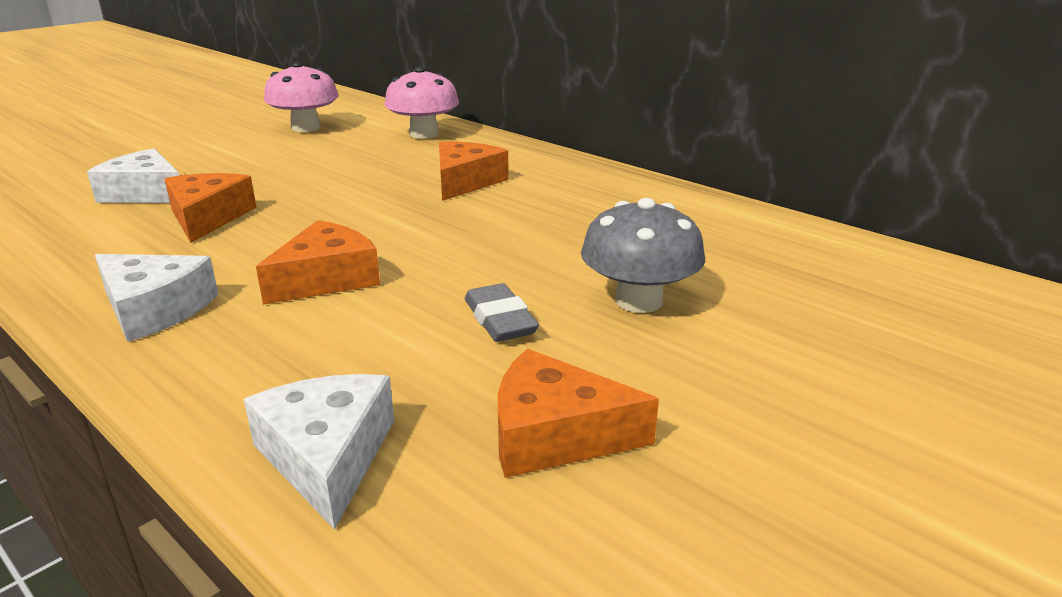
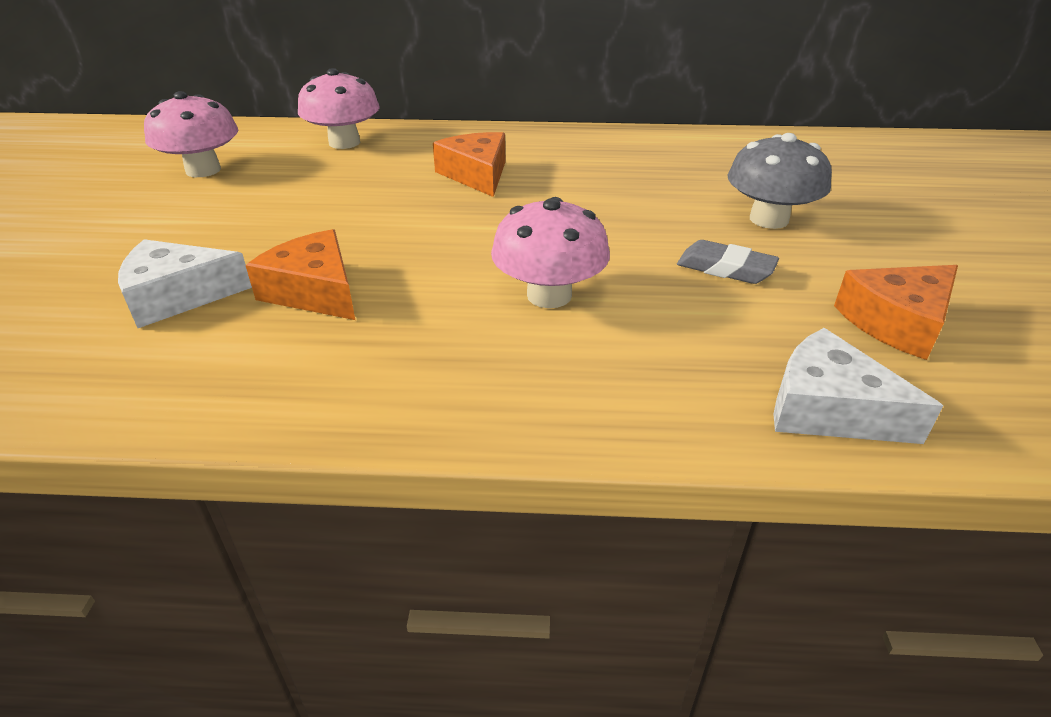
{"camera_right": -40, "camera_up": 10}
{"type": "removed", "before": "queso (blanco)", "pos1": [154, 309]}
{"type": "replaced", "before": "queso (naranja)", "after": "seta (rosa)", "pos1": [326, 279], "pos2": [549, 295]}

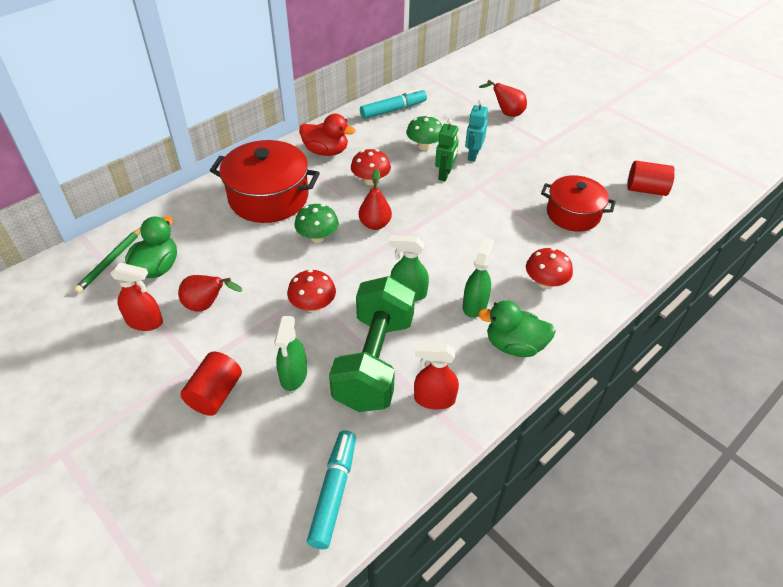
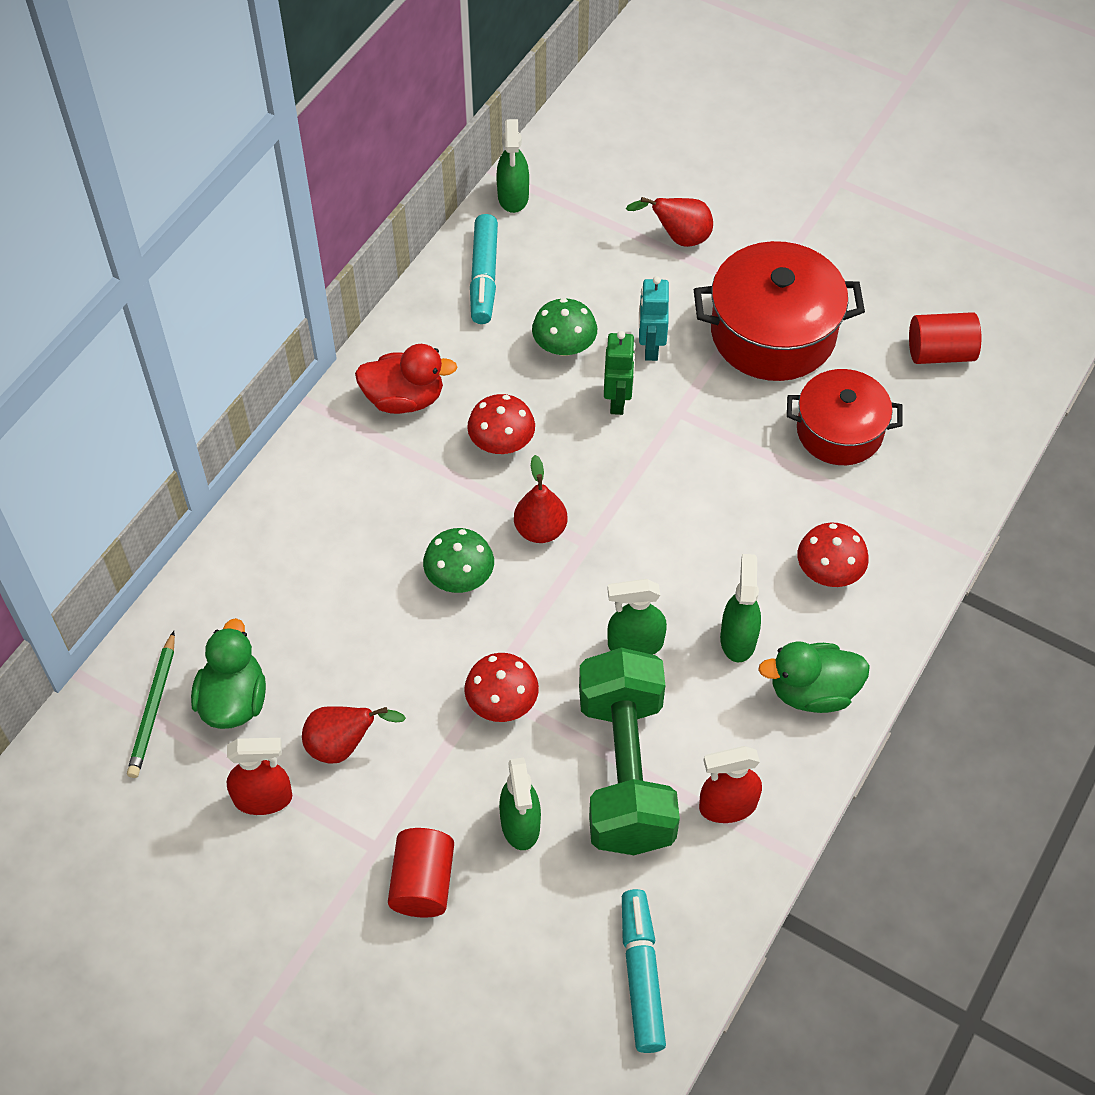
{"camera_right": -15, "camera_up": 10}
{"type": "added", "after": "pulverizador (verde)", "pos2": [513, 197]}
{"type": "moved", "before": "olla (rojo)", "pos1": [268, 197], "pos2": [773, 333]}
{"type": "turned", "before": "rotulador (turquesa)", "pos1": [393, 110], "pos2": [484, 276], "turn": 135}

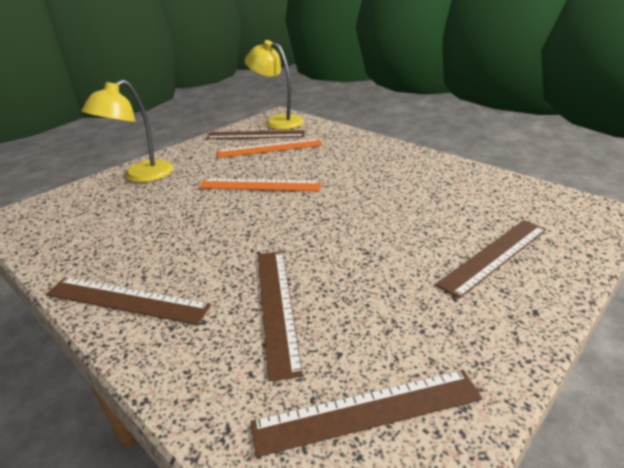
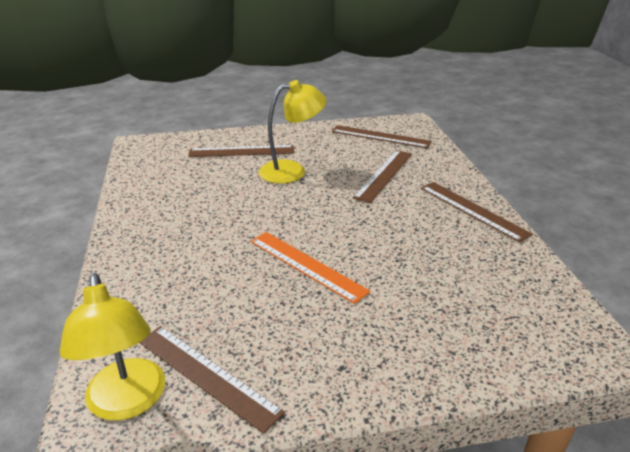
{"camera_right": -145, "camera_up": 0}
{"type": "removed", "before": "regla (naranja)", "pos1": [270, 148]}
{"type": "moved", "before": "lámpara (amarillo)", "pos1": [140, 176], "pos2": [292, 170]}

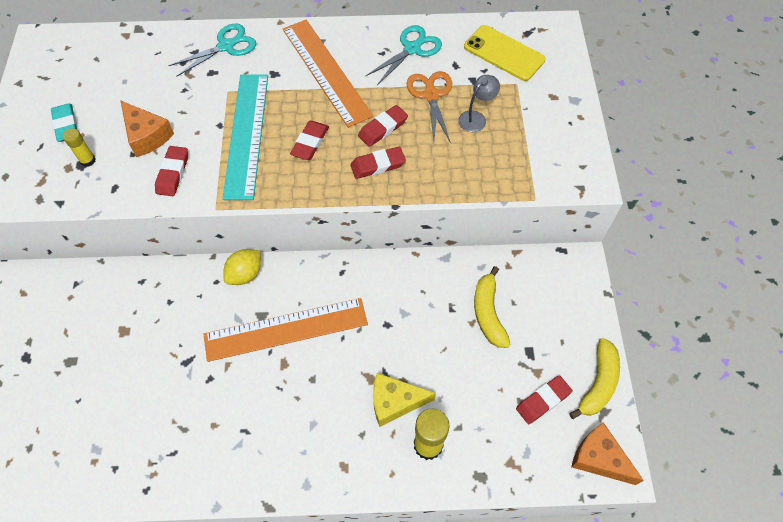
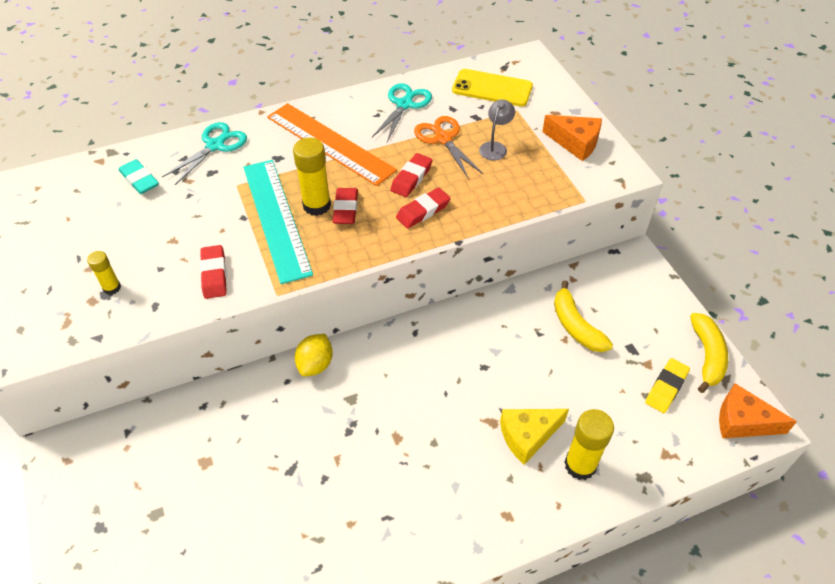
{"camera_right": -20, "camera_up": -10}
{"type": "removed", "before": "regla (naranja)", "pos1": [286, 329]}
{"type": "added", "after": "barra de pegamento (amarillo)", "pos2": [317, 205]}
{"type": "moved", "before": "goma de borrar (turquesa)", "pos1": [66, 125], "pos2": [139, 180]}
{"type": "moved", "before": "queso (naranja)", "pos1": [147, 136], "pos2": [575, 143]}
{"type": "recoloured", "before": "goma de borrar (rojo)", "after": "goma de borrar (amarillo)", "pos1": [543, 401], "pos2": [666, 387]}

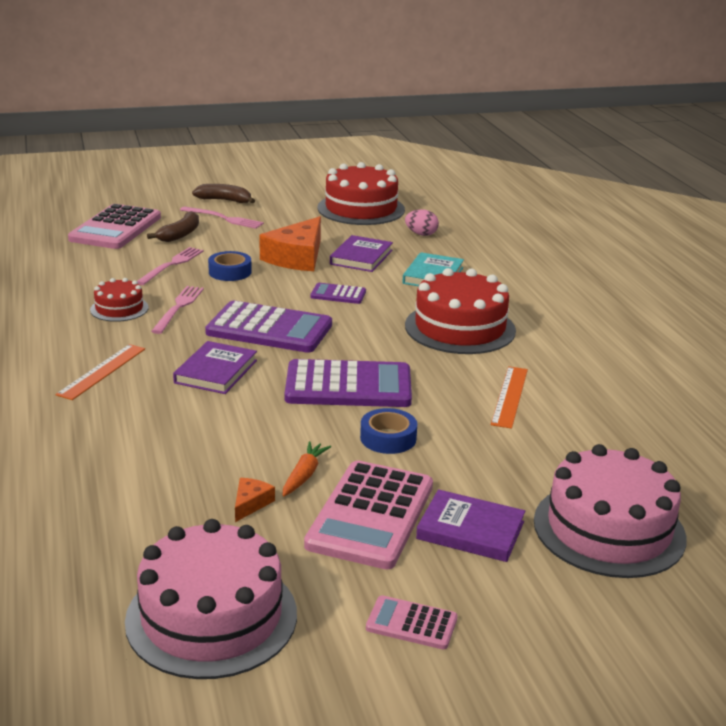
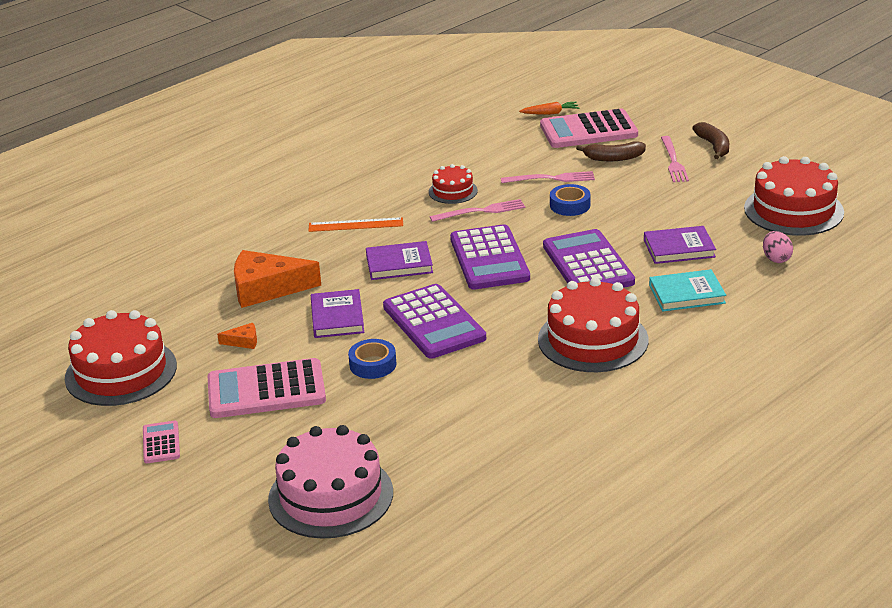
{"camera_right": 65, "camera_up": 5}
{"type": "removed", "before": "regla (naranja)", "pos1": [510, 396]}
{"type": "moved", "before": "queso (naranja)", "pos1": [297, 257], "pos2": [266, 288]}
{"type": "moved", "before": "zanahoria (naranja)", "pos1": [304, 475], "pos2": [550, 113]}
{"type": "moved", "before": "libro (morado)", "pos1": [470, 530], "pos2": [337, 317]}
{"type": "recoloured", "before": "tarta (rosa)", "after": "tarta (rojo)", "pos1": [211, 617], "pos2": [121, 372]}
{"type": "resized", "before": "calculadora (morado)", "pos1": [338, 294], "pos2": [588, 264], "scale": 2.05}

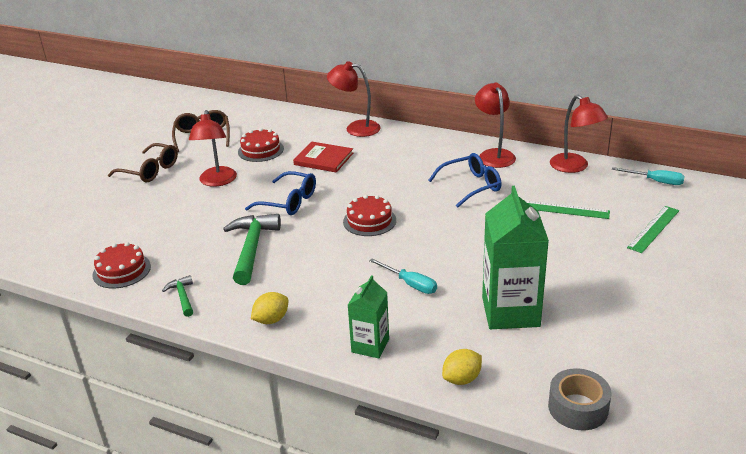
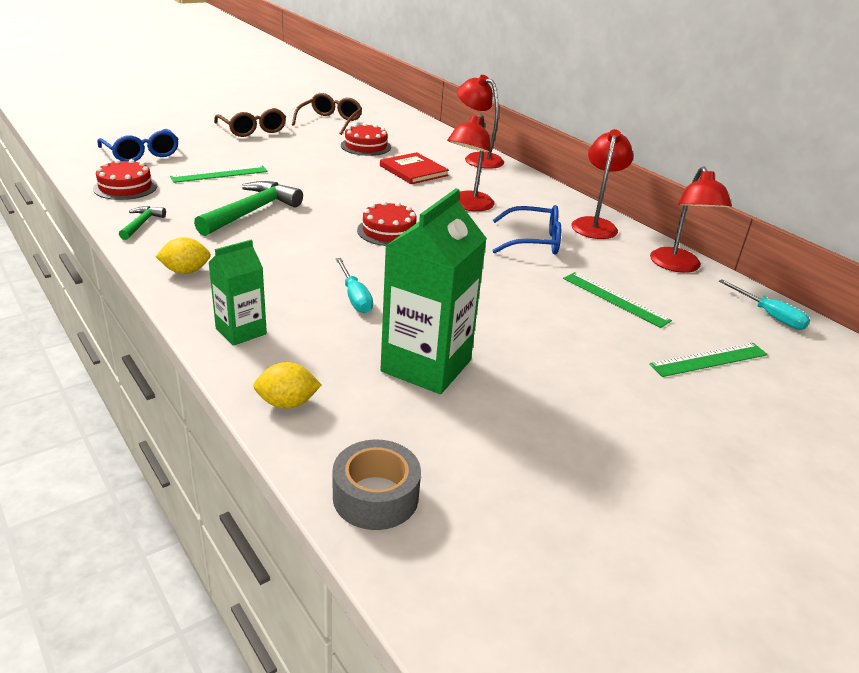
{"camera_right": 25, "camera_up": 0}
{"type": "added", "after": "regla (verde)", "pos2": [219, 174]}
{"type": "moved", "before": "lámpara (rojo)", "pos1": [217, 181], "pos2": [468, 206]}
{"type": "moved", "before": "gafas (azul)", "pos1": [289, 202], "pos2": [142, 154]}

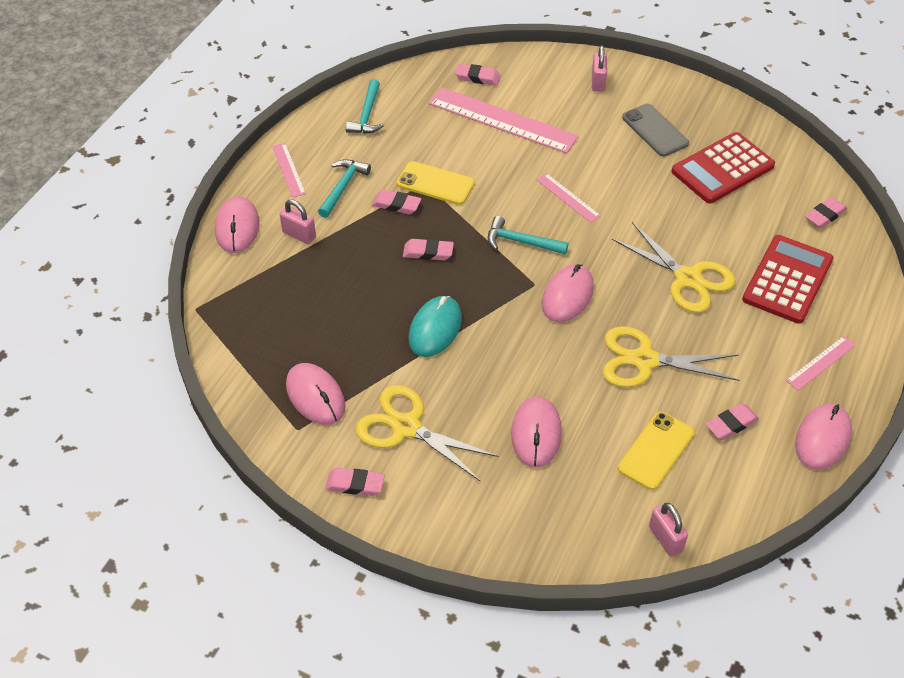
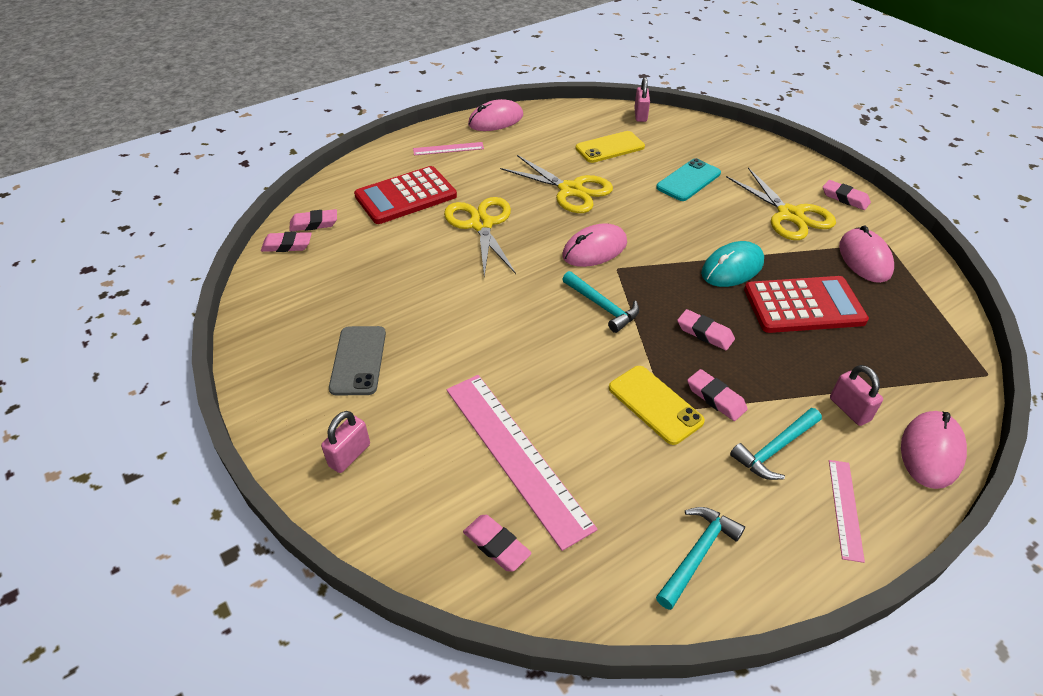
{"camera_right": -150, "camera_up": -5}
{"type": "removed", "before": "regla (rosa)", "pos1": [568, 198]}
{"type": "moved", "before": "calculadora (rojo)", "pos1": [722, 169], "pos2": [803, 306]}
{"type": "moved", "before": "goma de borrar (rosa)", "pos1": [731, 424], "pos2": [287, 245]}
{"type": "replaced", "before": "ratón (rosa)", "after": "móvil (turquesa)", "pos1": [536, 434], "pos2": [688, 180]}

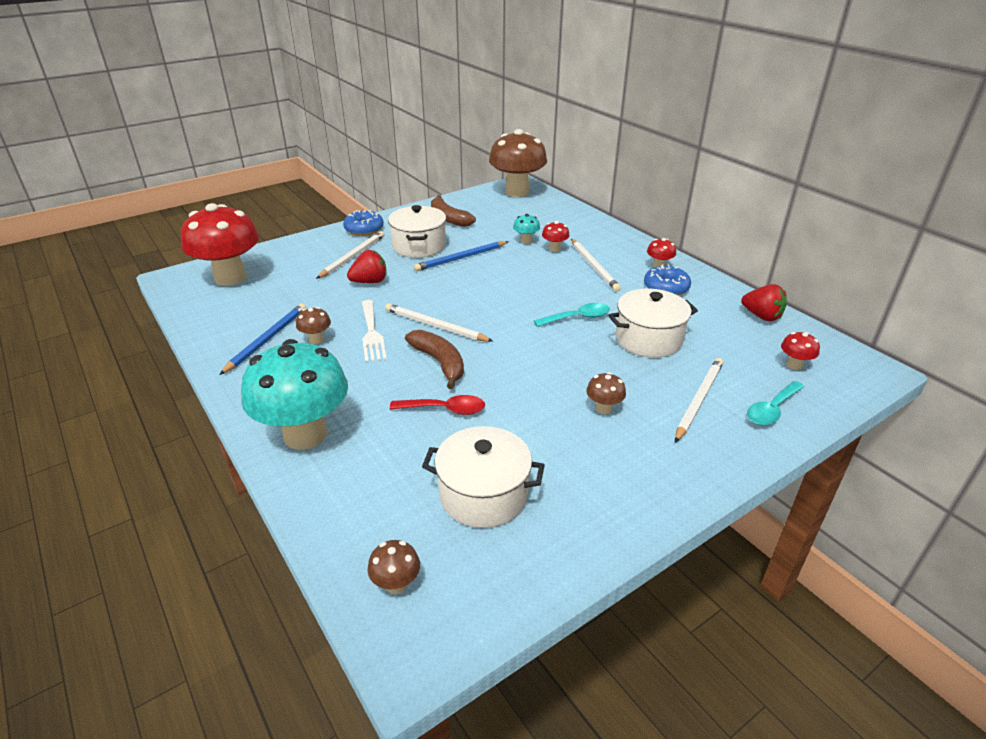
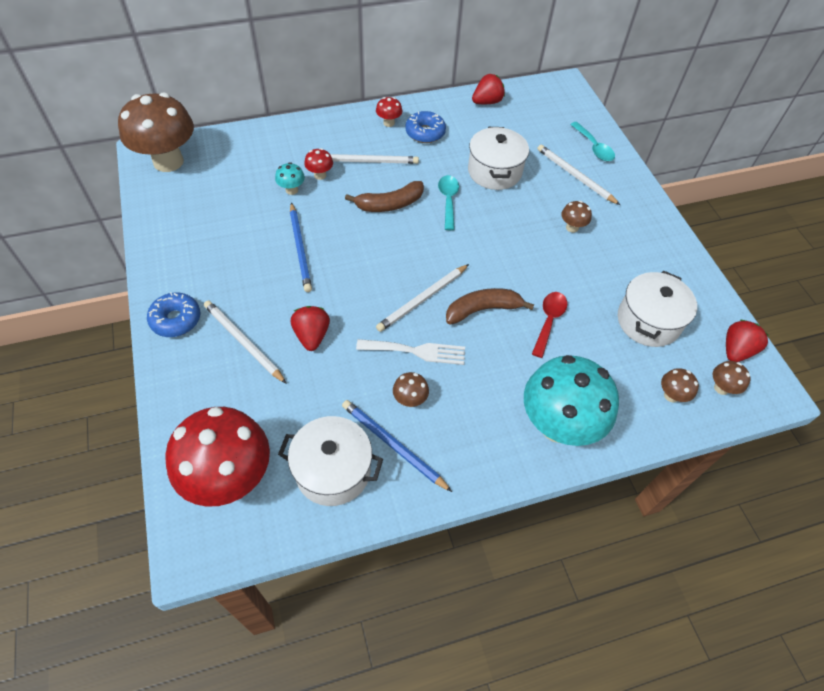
{"camera_right": -75, "camera_up": 20}
{"type": "removed", "before": "seta (rojo)", "pos1": [794, 365]}
{"type": "added", "after": "seta (marrón)", "pos2": [671, 395]}
{"type": "added", "after": "fresa (rojo)", "pos2": [736, 350]}
{"type": "moved", "before": "olla (blanco)", "pos1": [419, 246], "pos2": [333, 470]}
{"type": "moved", "before": "plátano (marrón)", "pos1": [449, 218], "pos2": [389, 204]}

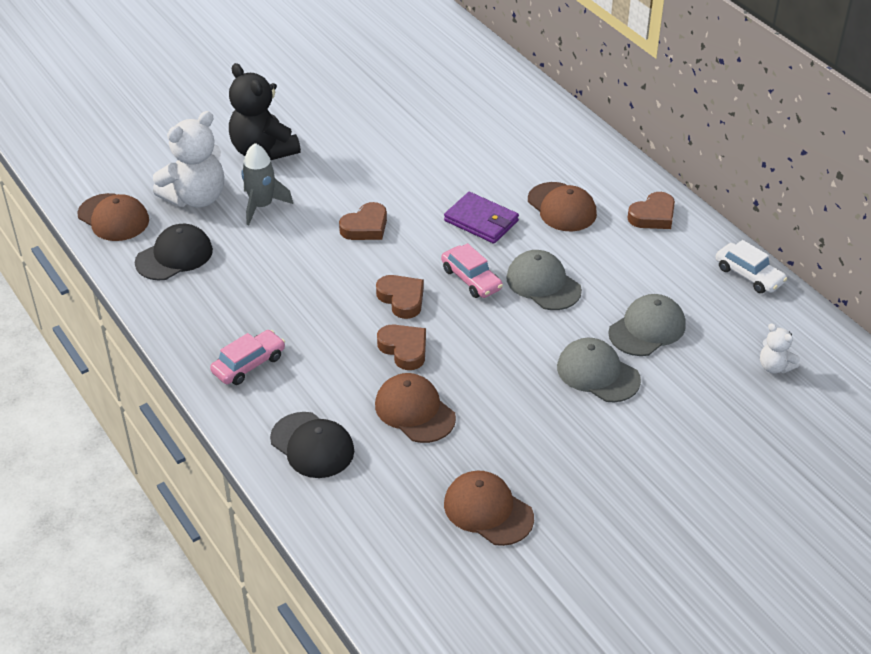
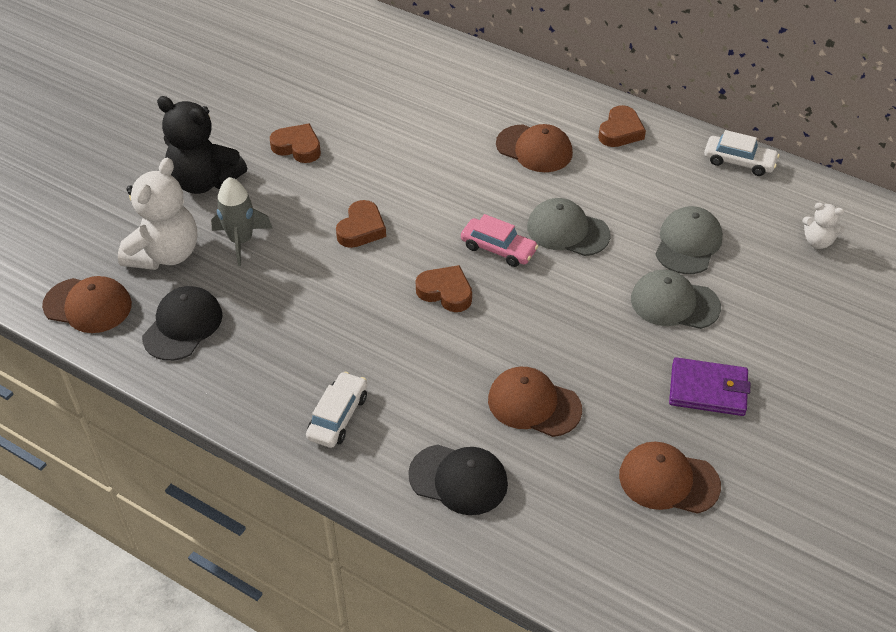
{"camera_right": -25, "camera_up": 5}
{"type": "moved", "before": "corazón (marrón)", "pos1": [404, 349], "pos2": [297, 147]}
{"type": "moved", "before": "cartera (morado)", "pos1": [481, 221], "pos2": [708, 390]}
{"type": "recoloured", "before": "coche (rosa)", "after": "coche (blanco)", "pos1": [249, 364], "pos2": [338, 416]}

